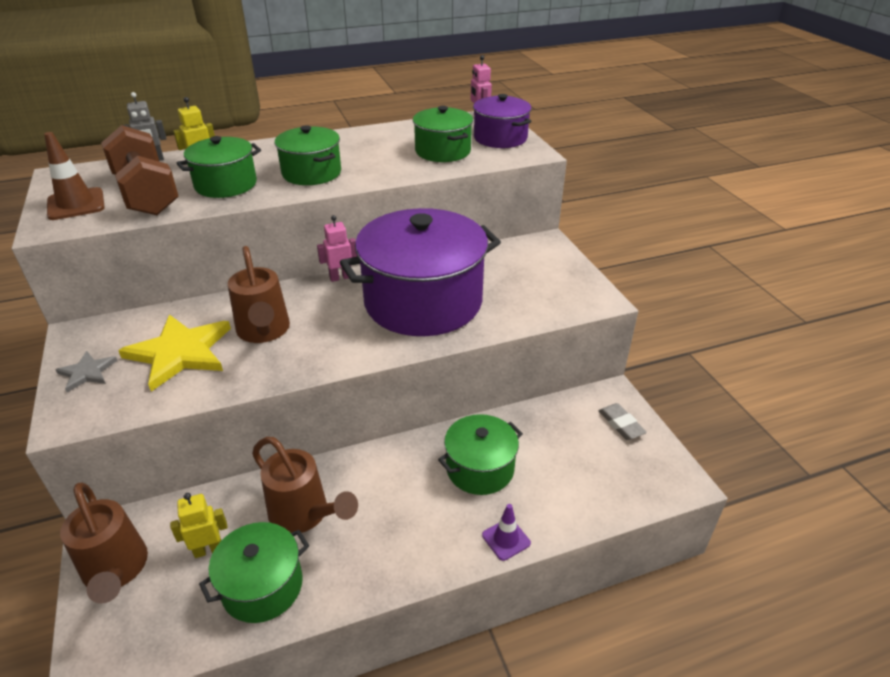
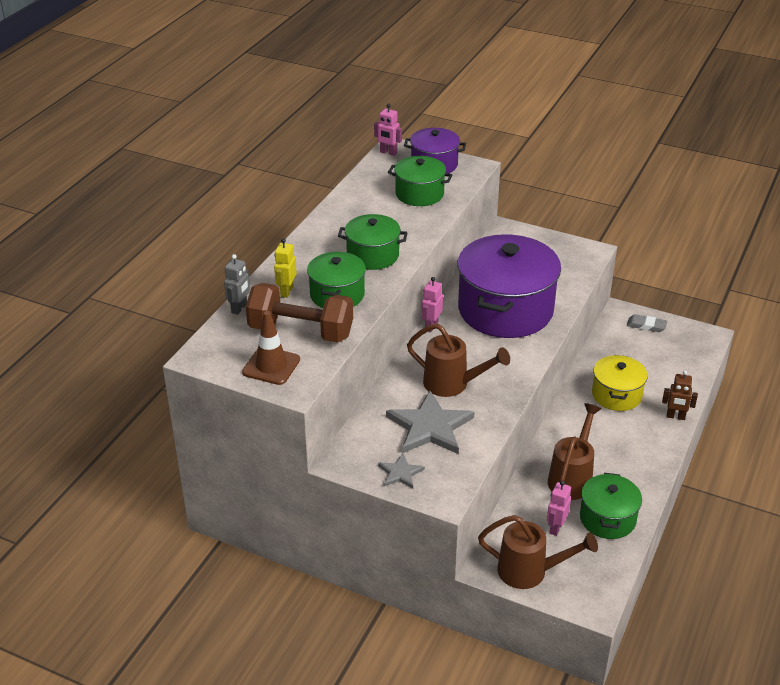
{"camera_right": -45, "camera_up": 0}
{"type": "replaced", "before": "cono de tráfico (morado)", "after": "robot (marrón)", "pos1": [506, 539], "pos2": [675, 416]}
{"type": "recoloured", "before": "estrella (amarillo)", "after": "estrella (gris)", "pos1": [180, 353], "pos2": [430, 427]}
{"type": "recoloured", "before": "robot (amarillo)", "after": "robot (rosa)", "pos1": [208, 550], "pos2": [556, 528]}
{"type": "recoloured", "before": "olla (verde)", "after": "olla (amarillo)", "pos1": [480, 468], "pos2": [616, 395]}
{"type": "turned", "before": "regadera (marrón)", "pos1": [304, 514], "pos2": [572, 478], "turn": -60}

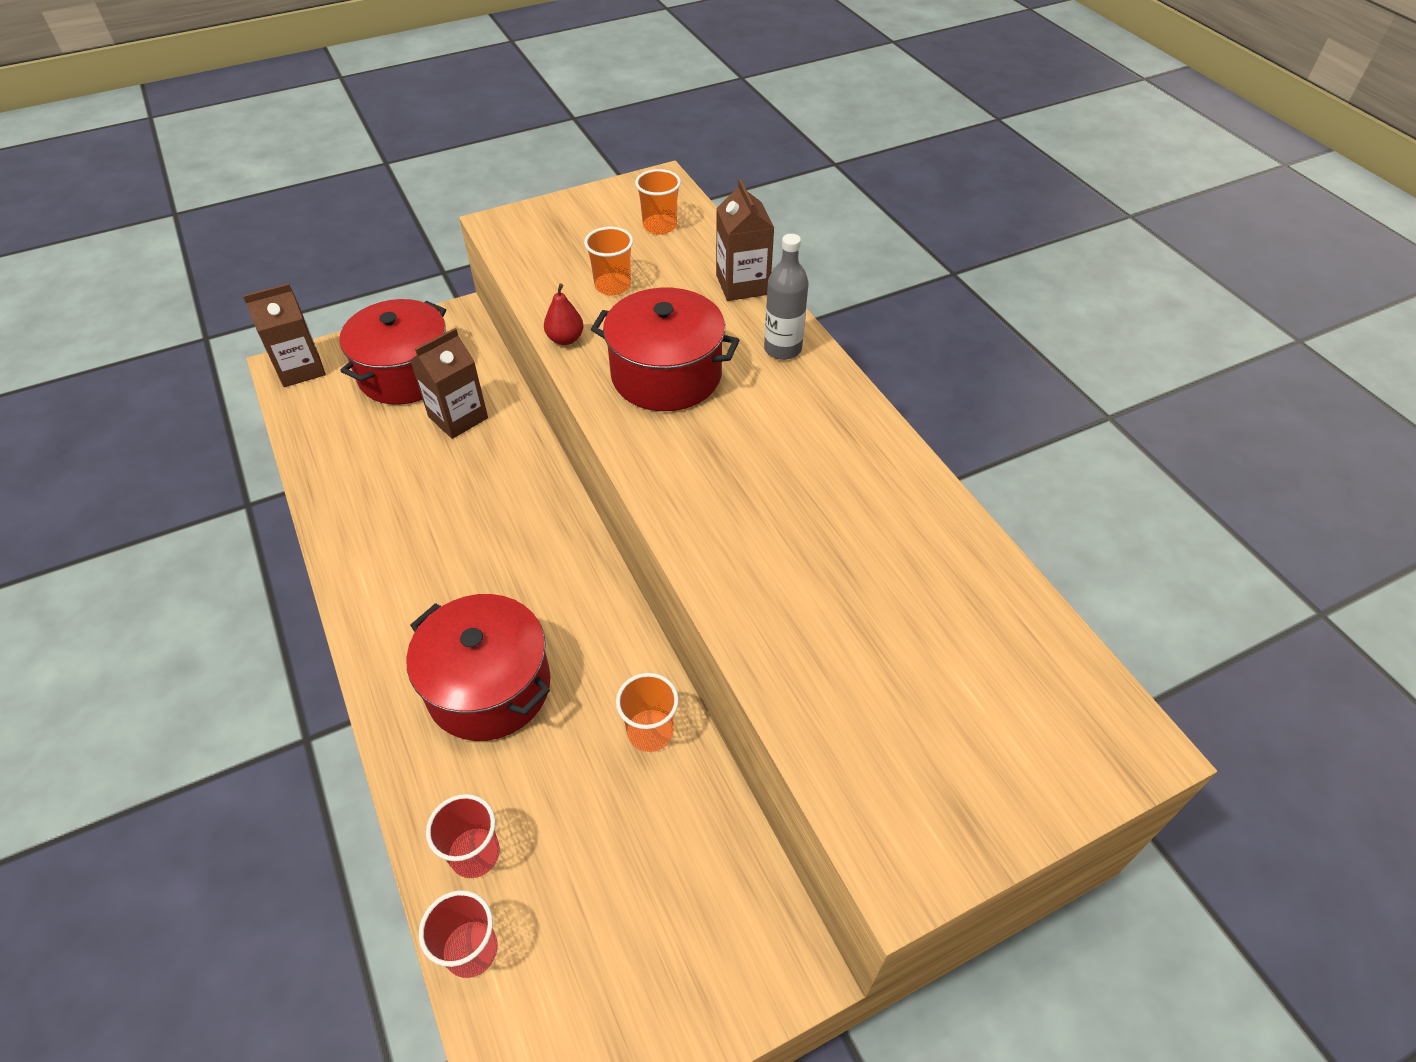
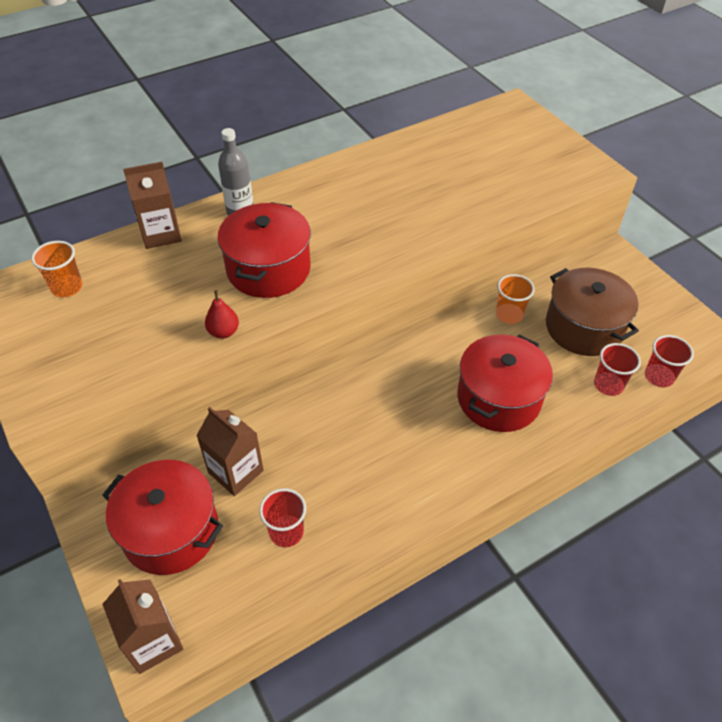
{"camera_right": -95, "camera_up": 0}
{"type": "removed", "before": "vaso (naranja)", "pos1": [612, 286]}
{"type": "added", "after": "vaso (rojo)", "pos2": [286, 532]}
{"type": "added", "after": "olla (marrón)", "pos2": [584, 327]}

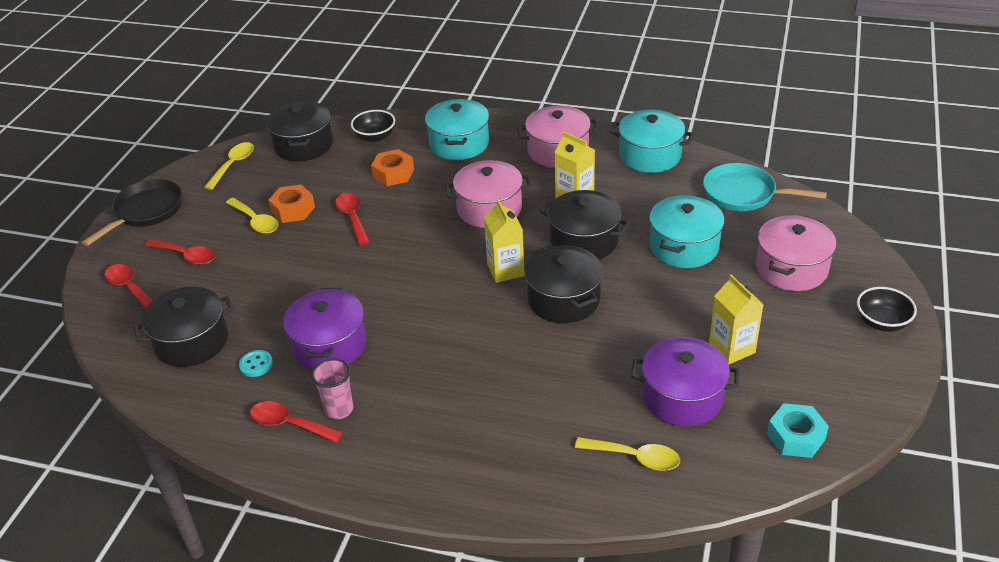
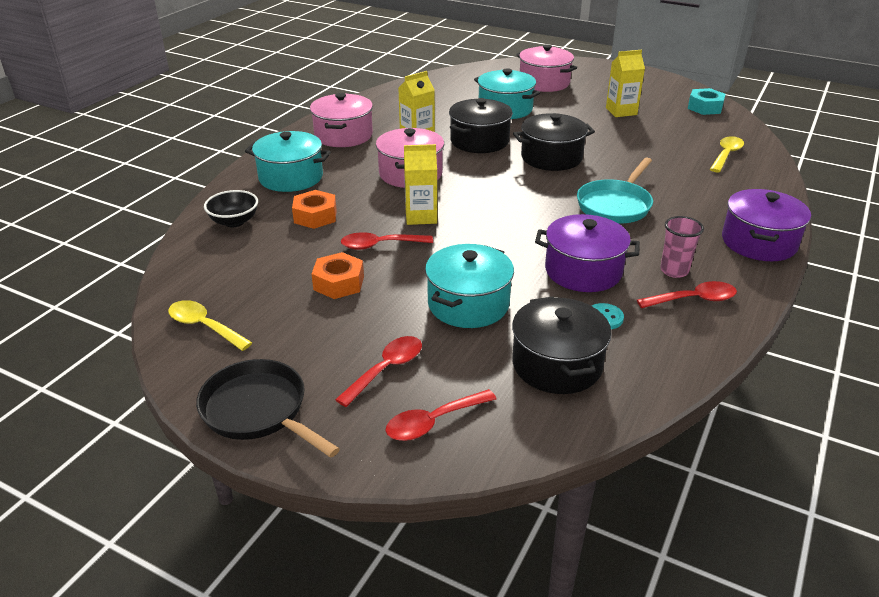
{"camera_right": -80, "camera_up": -5}
{"type": "removed", "before": "cuchara (amarillo)", "pos1": [255, 221]}
{"type": "removed", "before": "olla (negro)", "pos1": [303, 145]}
{"type": "removed", "before": "cuenco (negro)", "pos1": [882, 322]}
{"type": "moved", "before": "cartón de leche (amarillo)", "pos1": [505, 270], "pos2": [421, 216]}
{"type": "moved", "before": "olla (turquesa)", "pos1": [650, 155], "pos2": [468, 304]}
{"type": "moved", "before": "olla (morado)", "pos1": [682, 397], "pos2": [759, 242]}
{"type": "moved", "before": "sartén (turquesa)", "pos1": [744, 194], "pos2": [615, 205]}
{"type": "turned", "before": "cuchara (rojo)", "pos1": [289, 424], "pos2": [693, 300], "turn": -135}

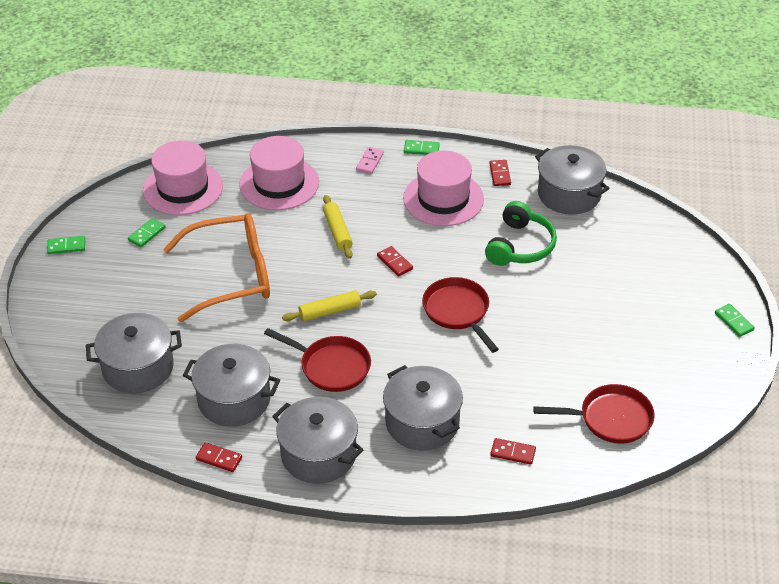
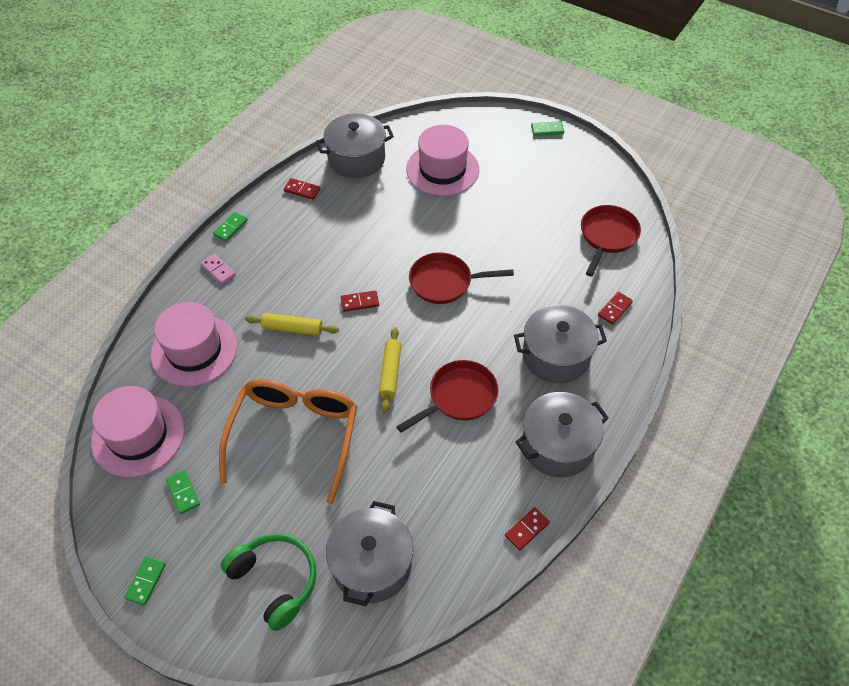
{"camera_right": -65, "camera_up": 10}
{"type": "removed", "before": "olla (gris)", "pos1": [234, 399]}
{"type": "moved", "before": "sombrero (rosa)", "pos1": [443, 199], "pos2": [442, 169]}
{"type": "moved", "before": "auriculares (verde)", "pos1": [520, 246], "pos2": [275, 581]}

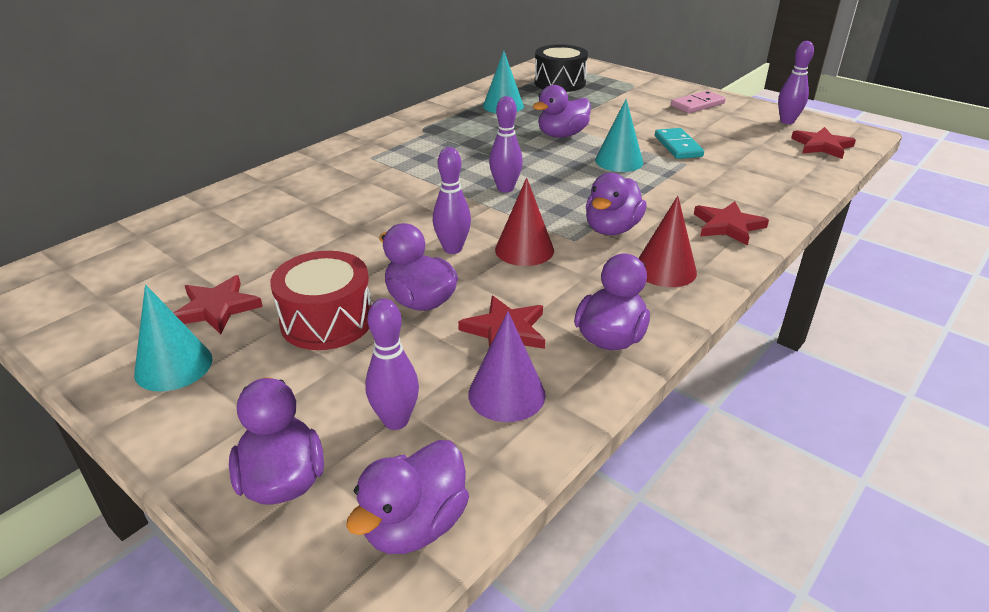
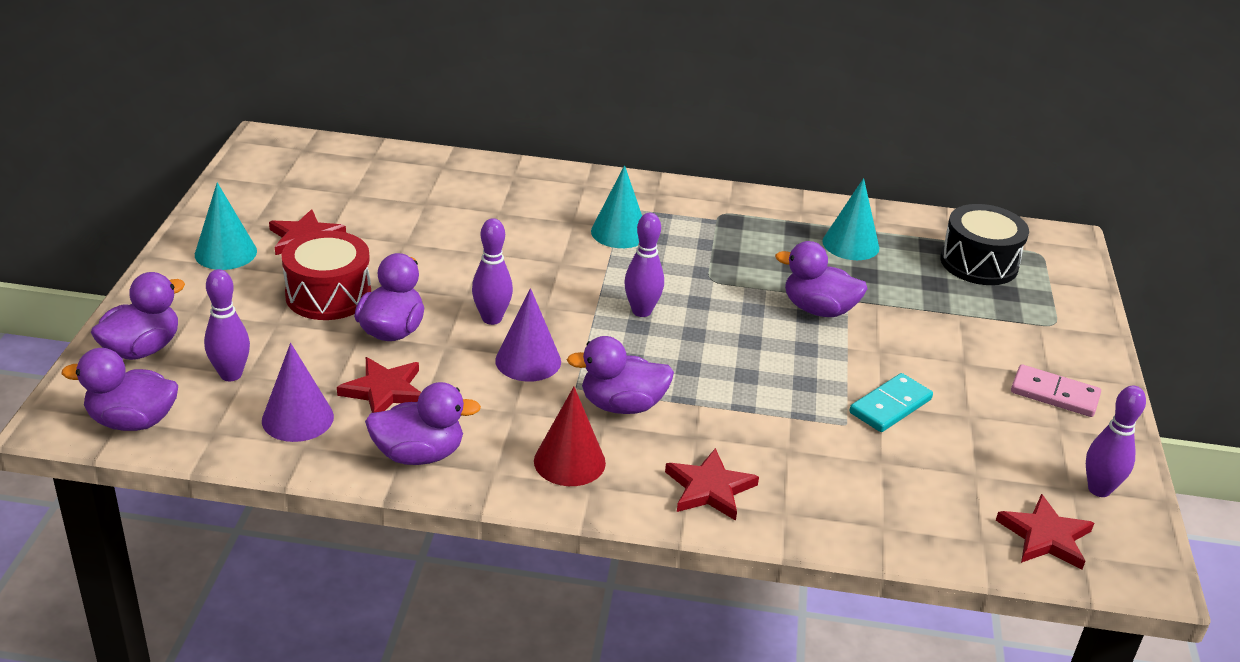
{"camera_right": 55, "camera_up": 0}
{"type": "moved", "before": "cono (turquesa)", "pos1": [619, 161], "pos2": [619, 232]}
{"type": "recoloured", "before": "cono (rojo)", "after": "cono (morado)", "pos1": [524, 249], "pos2": [528, 361]}

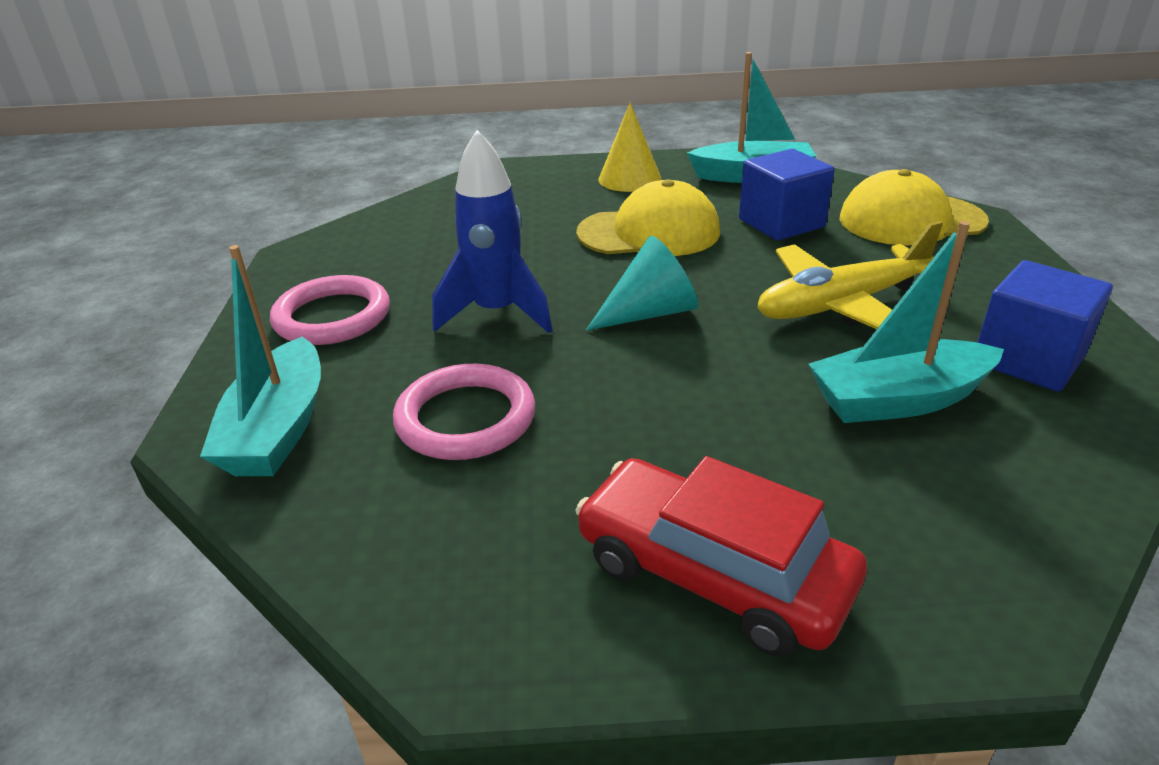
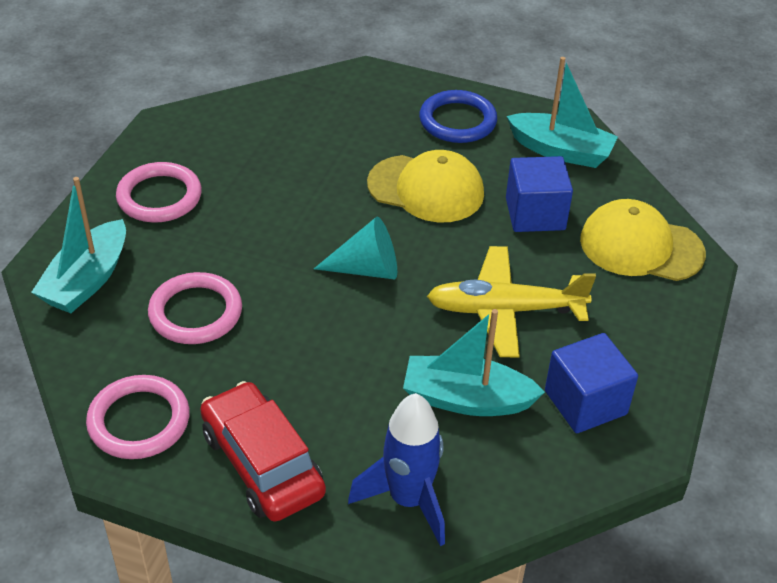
{"camera_right": 20, "camera_up": 10}
{"type": "added", "after": "anillo (rosa)", "pos2": [139, 421]}
{"type": "moved", "before": "cohete (azul)", "pos1": [497, 313], "pos2": [408, 500]}
{"type": "replaced", "before": "cono (amarillo)", "after": "anillo (azul)", "pos1": [629, 179], "pos2": [457, 121]}

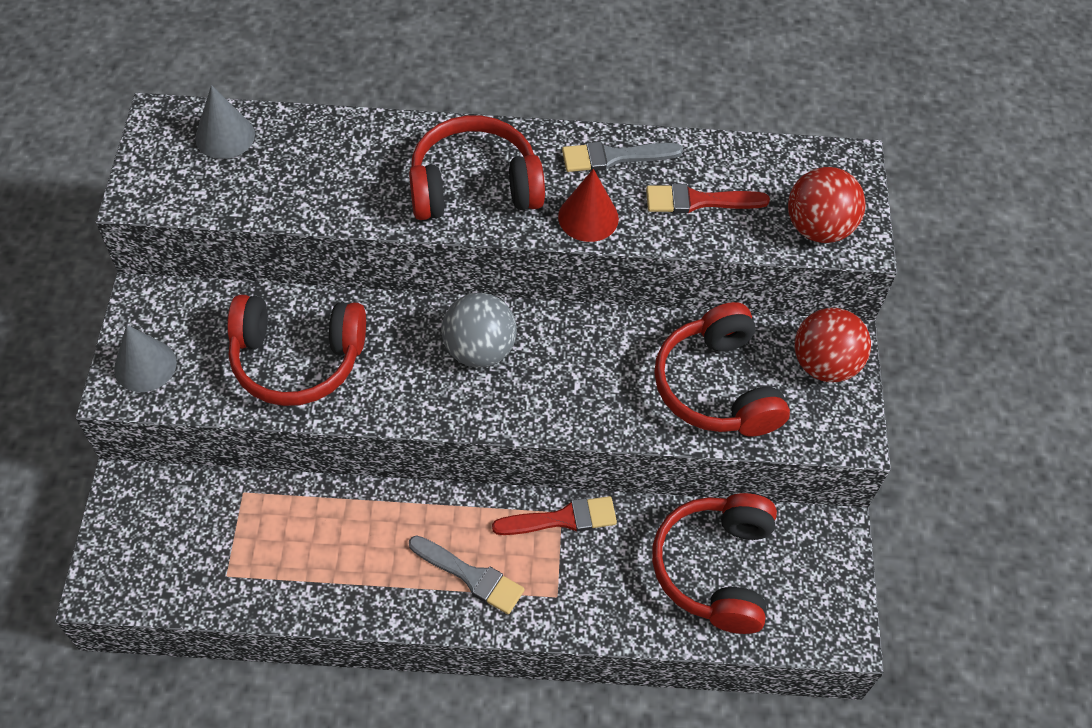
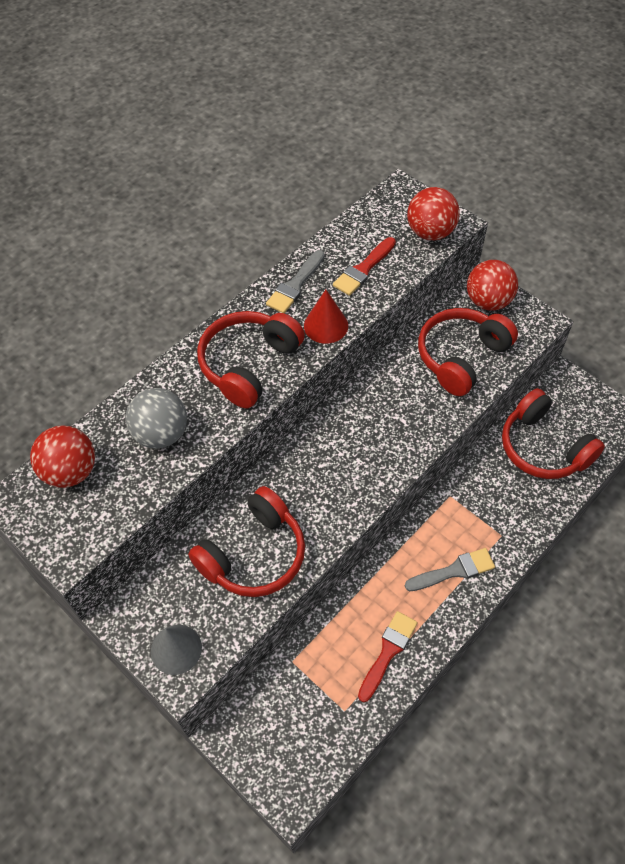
{"camera_right": -45, "camera_up": 0}
{"type": "moved", "before": "pelota (gris)", "pos1": [479, 350], "pos2": [161, 434]}
{"type": "moved", "before": "pincel (rojo)", "pos1": [562, 519], "pos2": [388, 652]}
{"type": "replaced", "before": "cono (gris)", "after": "pelota (rojo)", "pos1": [225, 136], "pos2": [71, 471]}
{"type": "turned", "before": "auriculares (rojo)", "pos1": [717, 387], "pos2": [461, 357], "turn": 105}

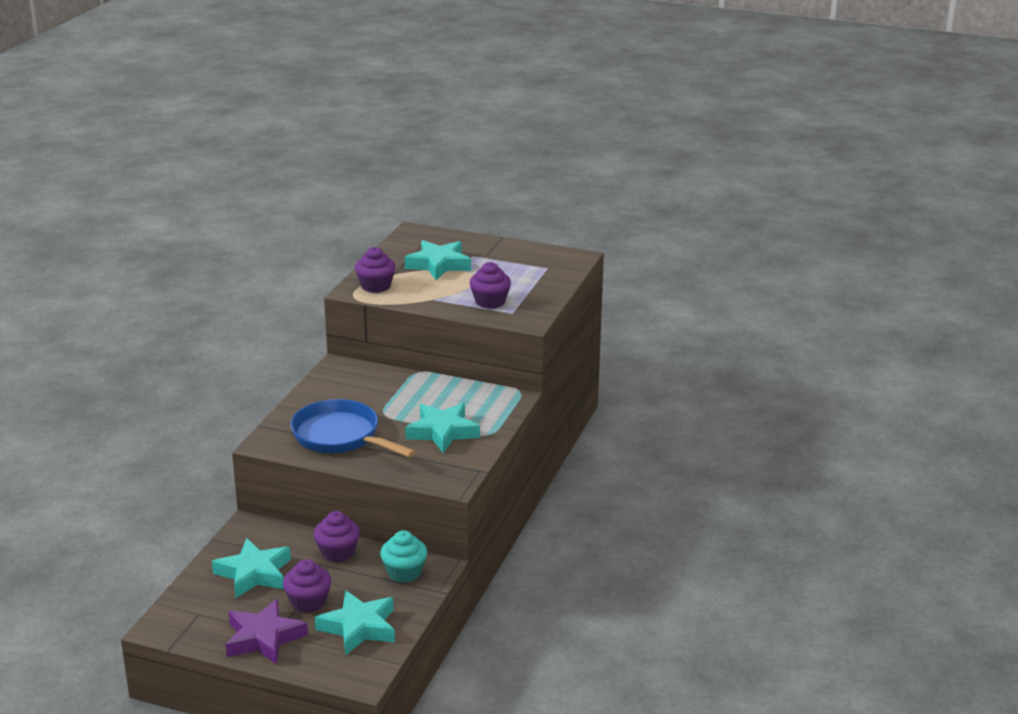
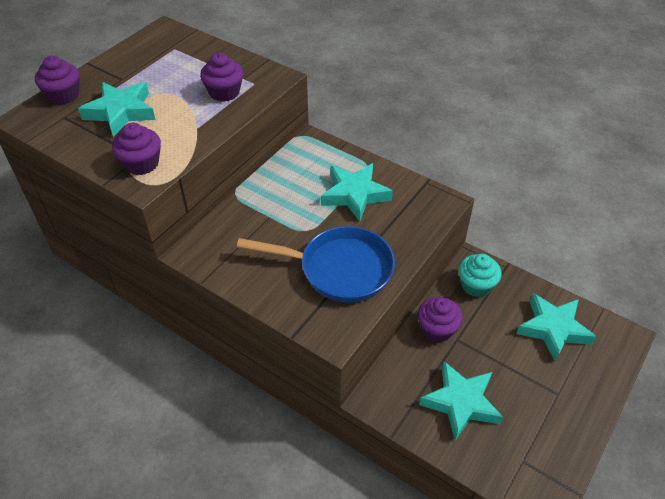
{"camera_right": -75, "camera_up": 20}
{"type": "removed", "before": "estrella (morado)", "pos1": [264, 638]}
{"type": "moved", "before": "magdalena (morado)", "pos1": [308, 602], "pos2": [64, 95]}
{"type": "turned", "before": "sartén (azul)", "pos1": [340, 437], "pos2": [340, 269], "turn": -135}

